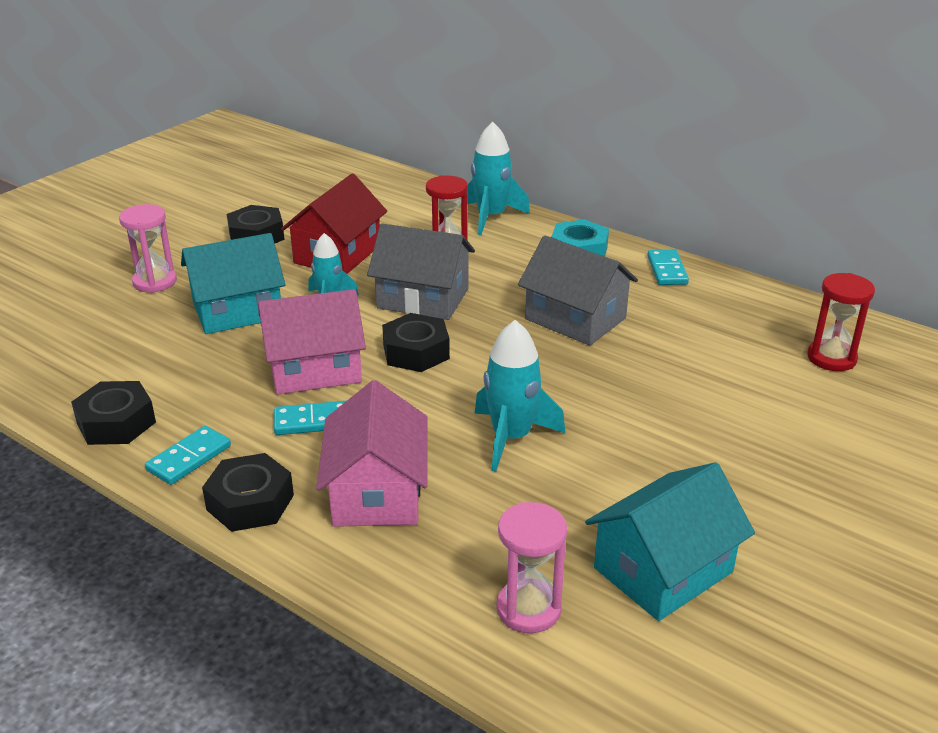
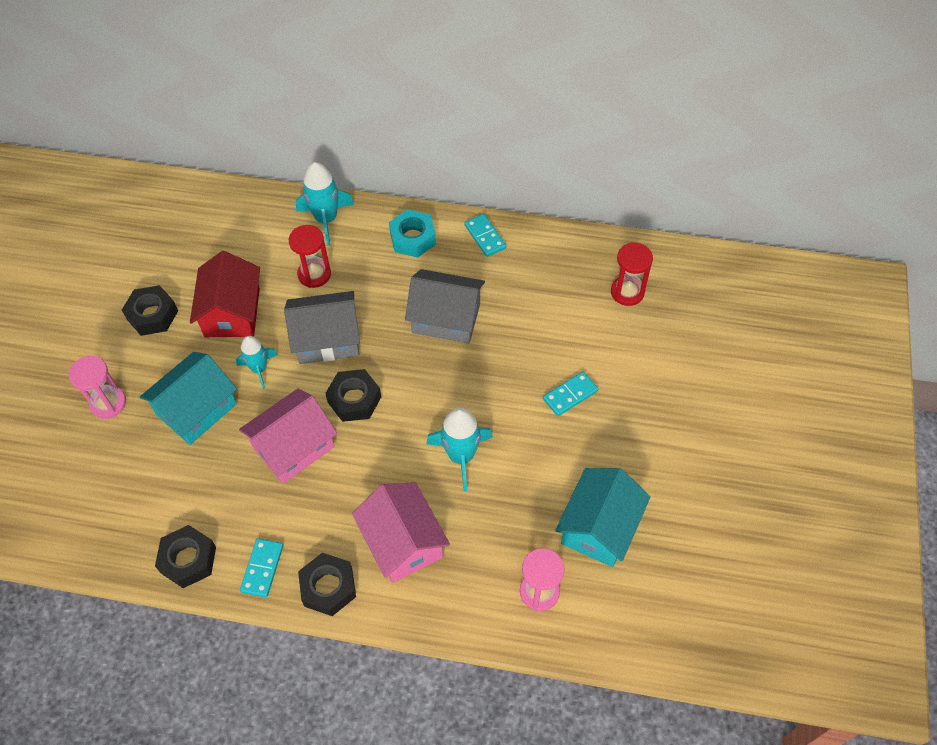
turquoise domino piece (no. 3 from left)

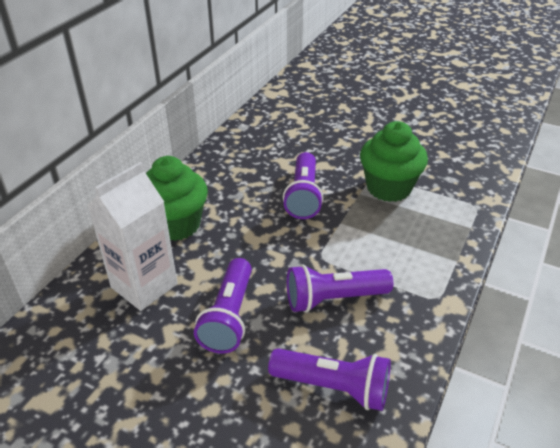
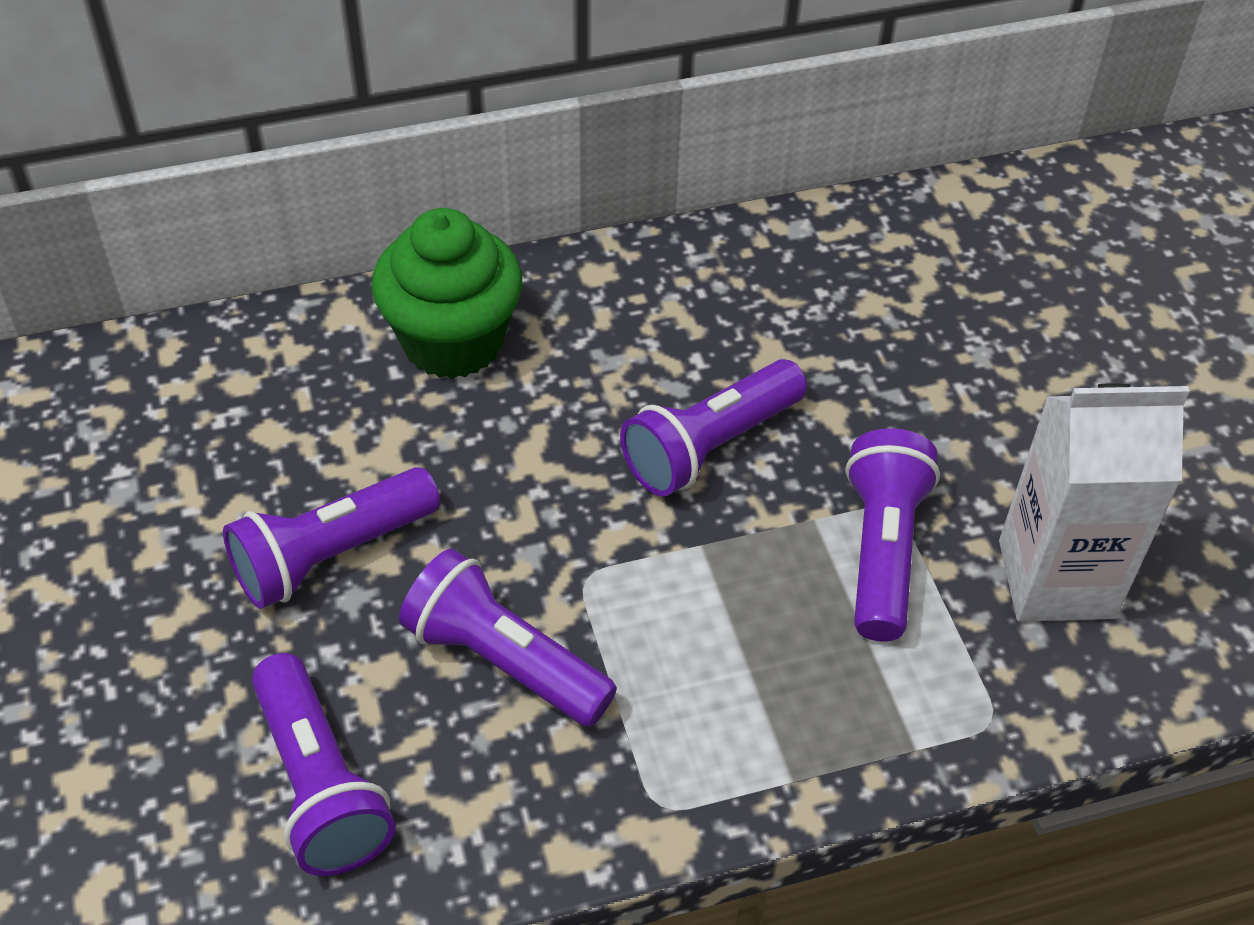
snow-white carton
violet pocket torch (no. 5 from left)

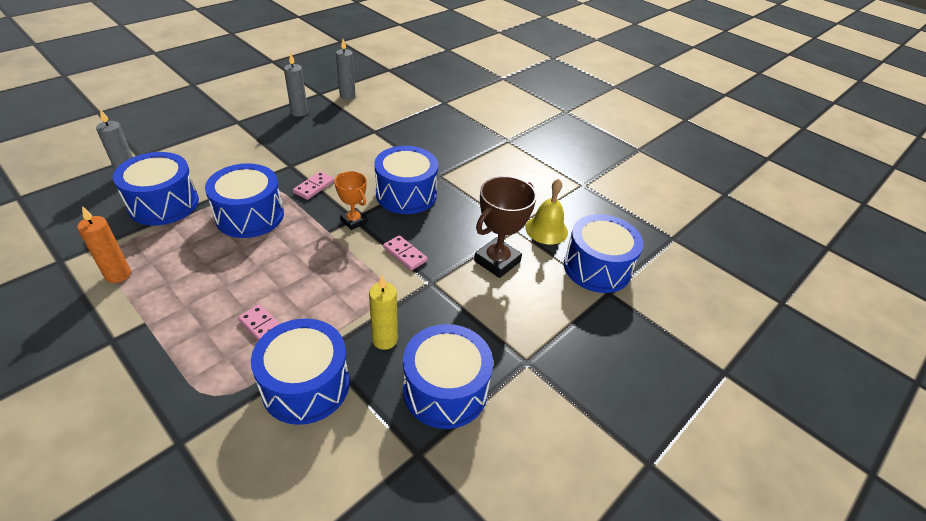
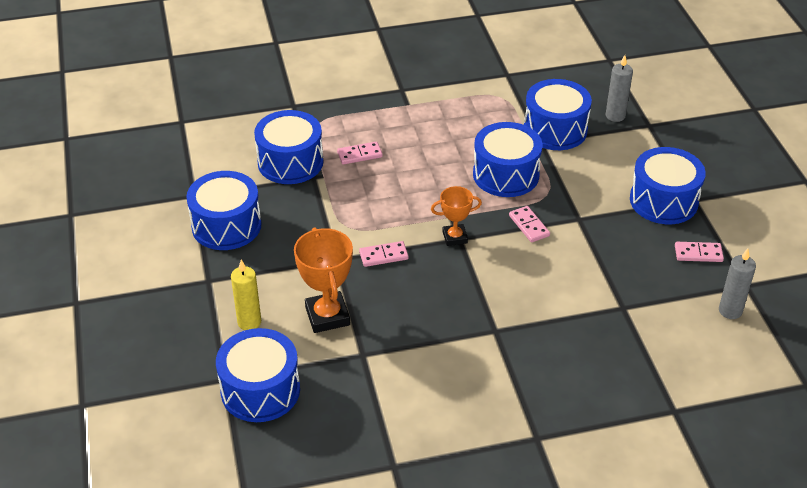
orange wax candle
golden school bell
golden wax candle
royal blue snare drum (no. 6 from left)
rose-pink domino piece (no. 4 from left)
orange prize cup (no. 1 from left)

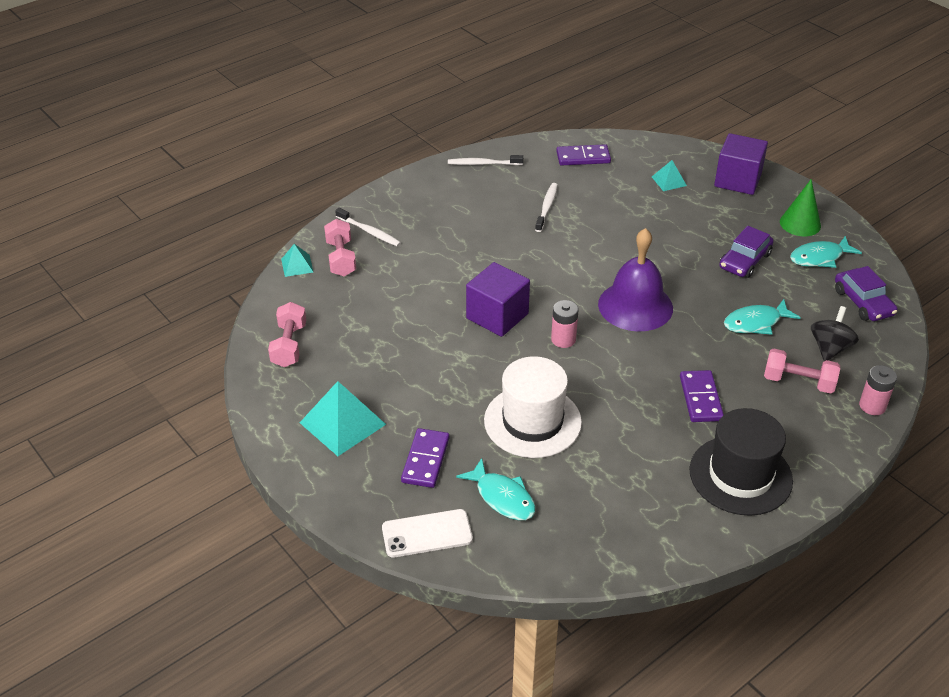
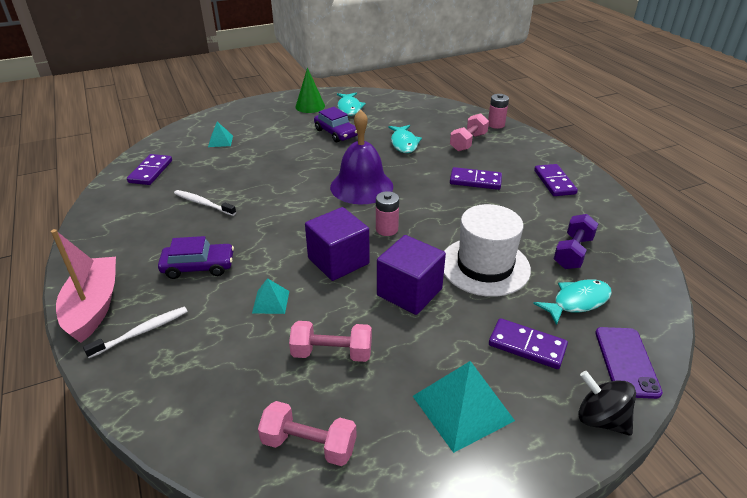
snow-white tooth brush (no. 2 from left in the first image)
rose-pink sailboat
violet dumbbell
turquoise pyramid (no. 2 from left)
rose-pink dumbbell (no. 2 from left)
violet solid cube (no. 2 from left)
black whirligig
violet automobile (no. 1 from left)
violet domino piece (no. 4 from left)
violet mobile phone

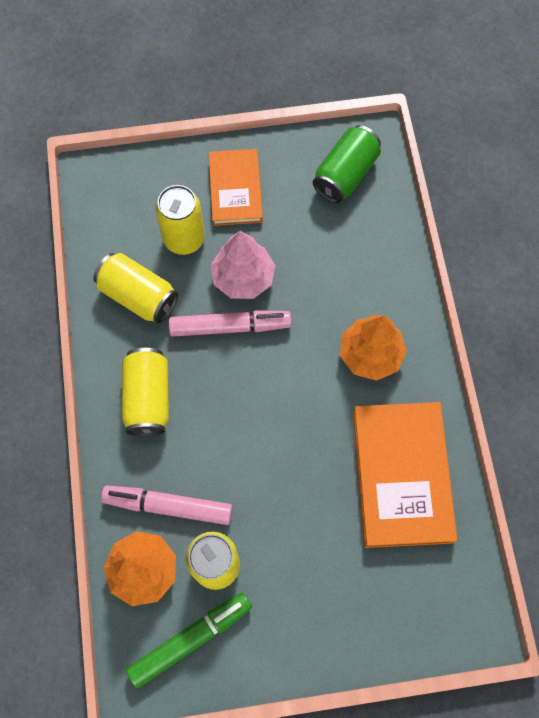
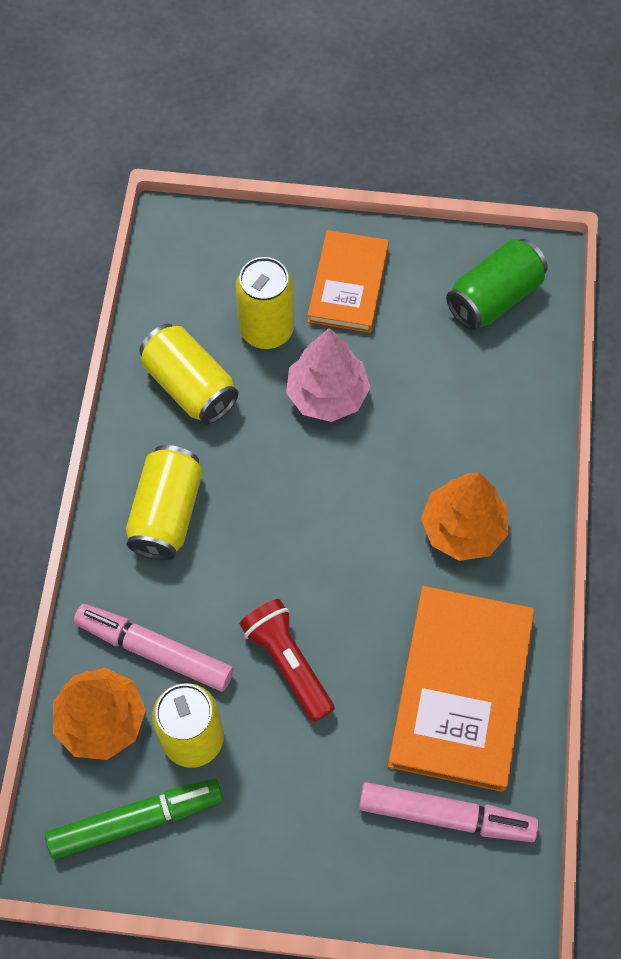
crimson pocket torch
rose-pink marker pen (no. 2 from left)

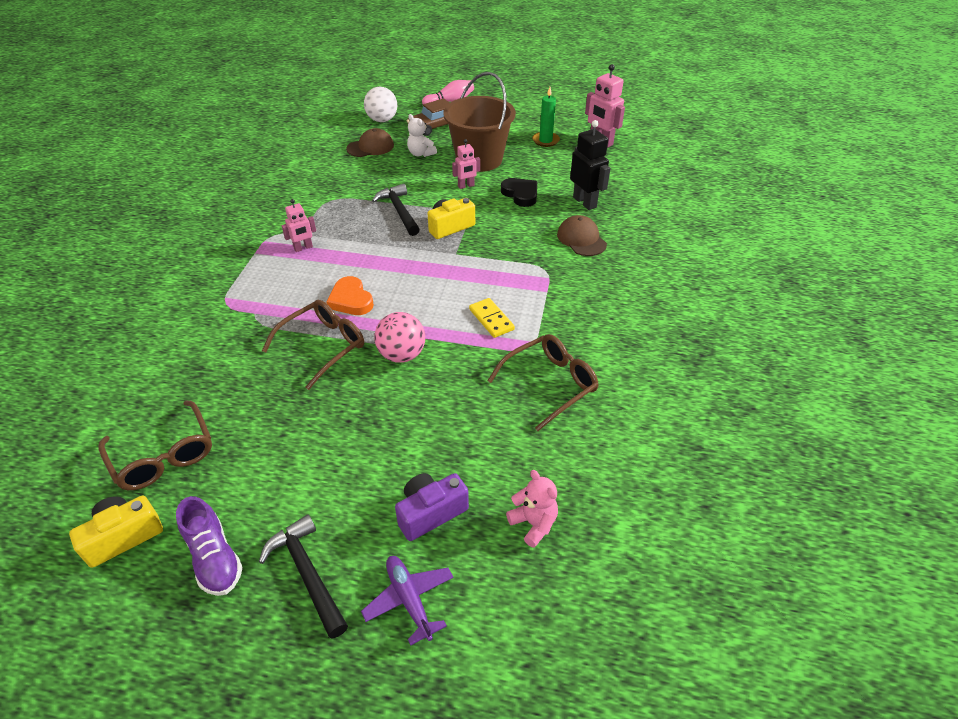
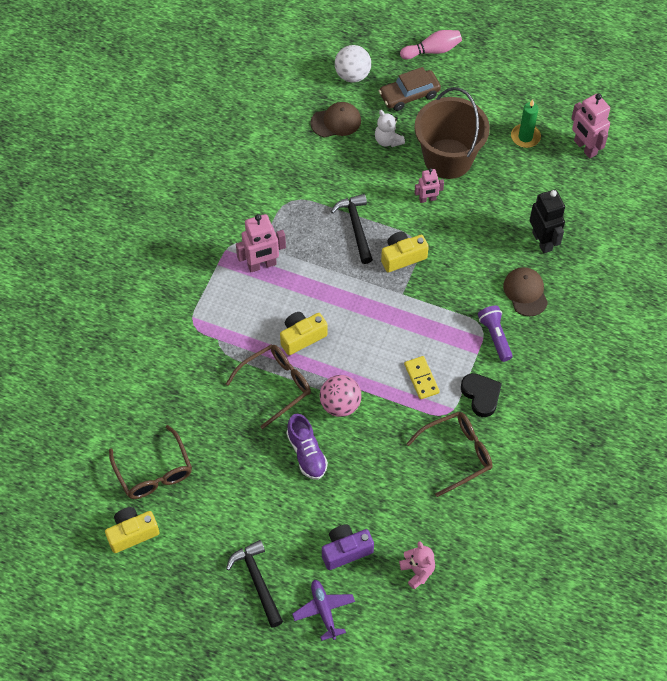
violet pocket torch
violet lace-up shoe
black heart
golden compact camera (no. 2 from left)
rose-pink toy robot (no. 1 from left)

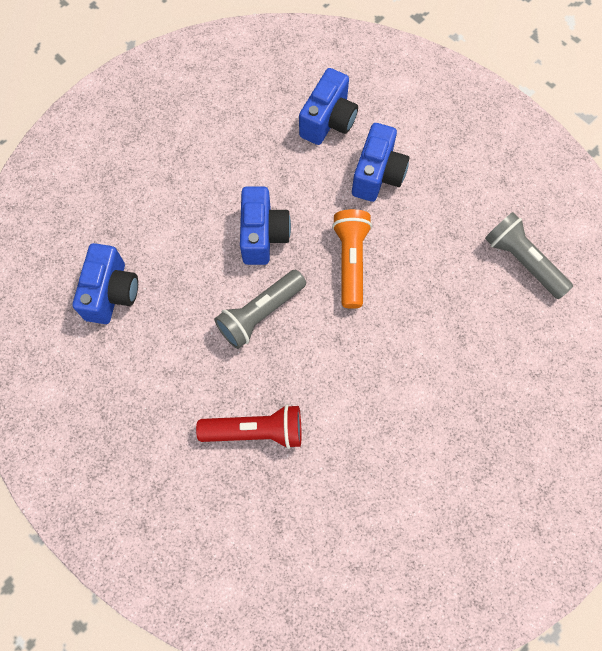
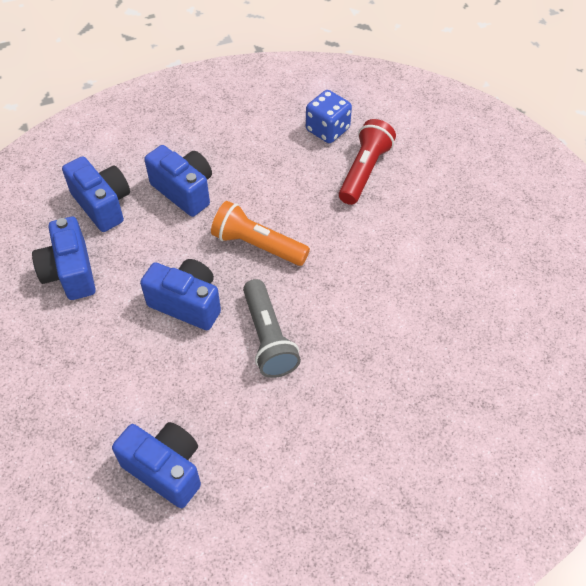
royal blue compact camera (no. 1 from left)
crimson pocket torch
royal blue die

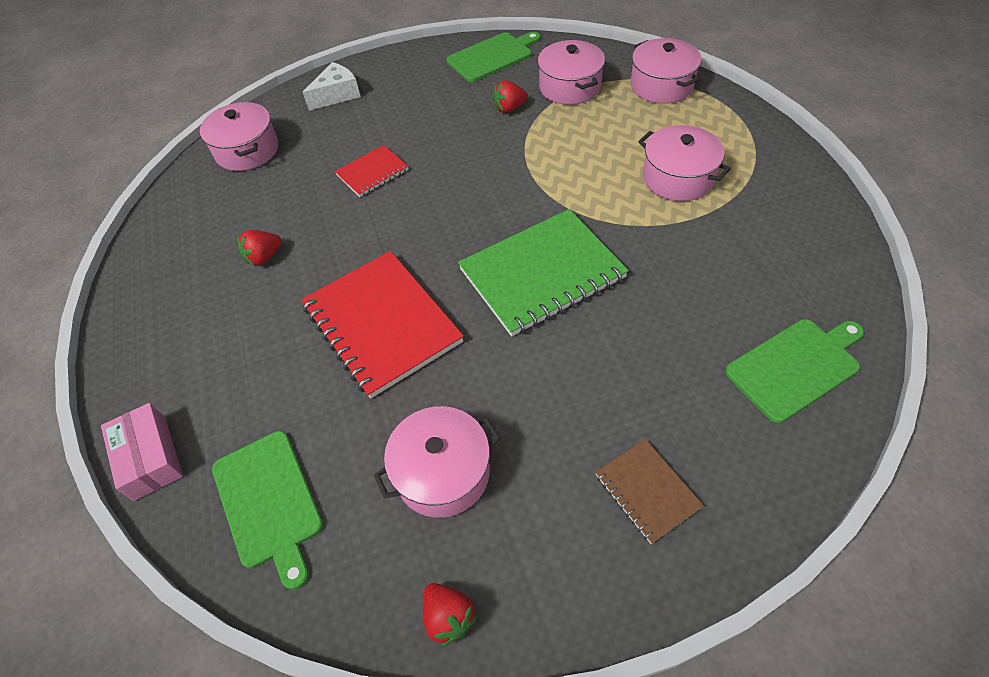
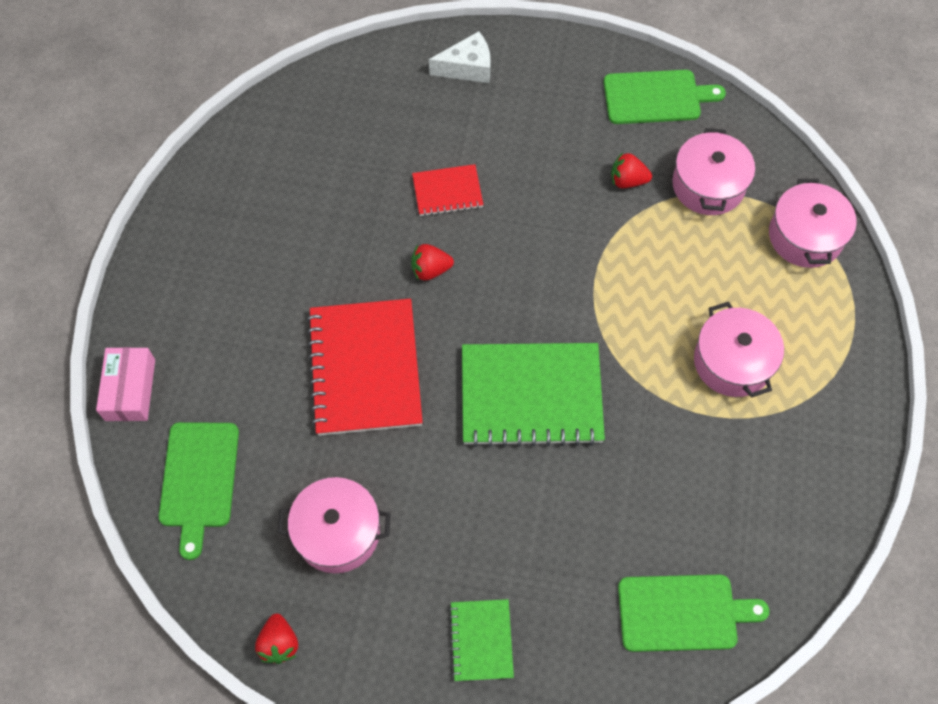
rose-pink stockpot (no. 1 from left in the first image)
crimson strawberry (no. 2 from left)
leaf-green notepad (no. 1 from left)

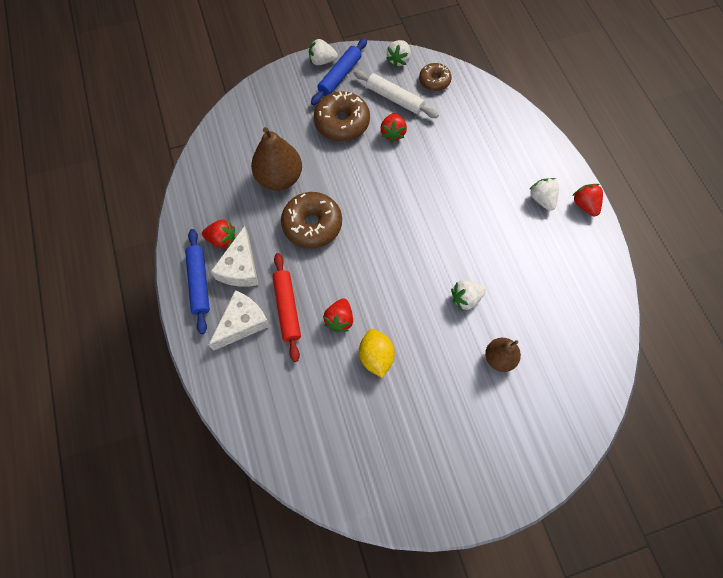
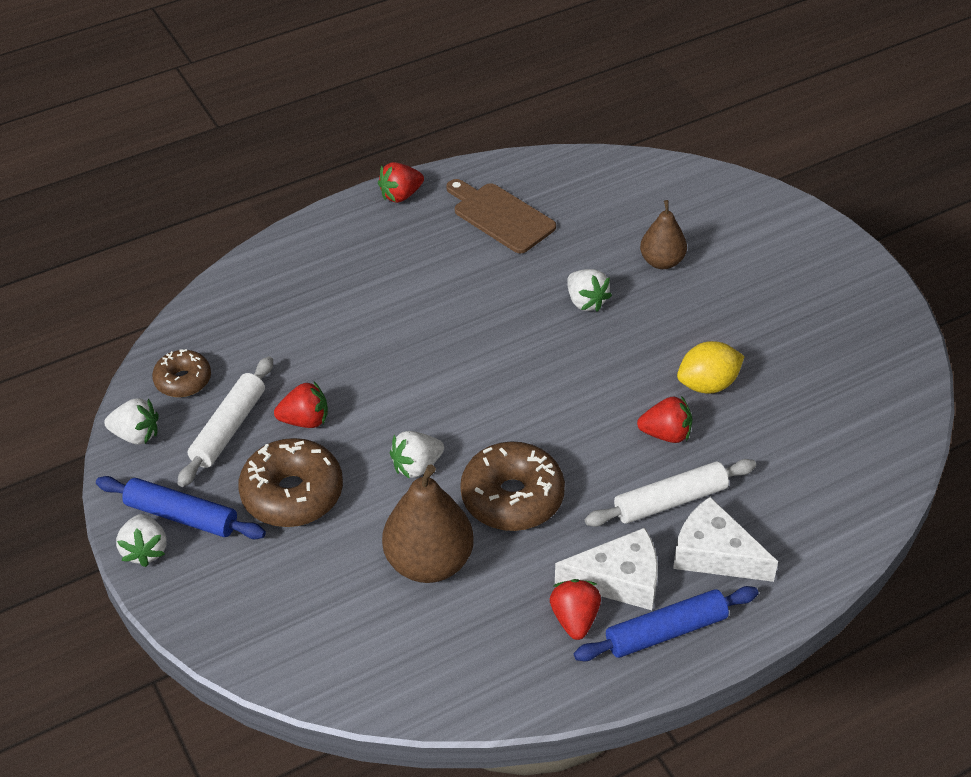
brown bread board
snow-white strawberry (no. 3 from left)
snow-white pastry roller (no. 2 from left)

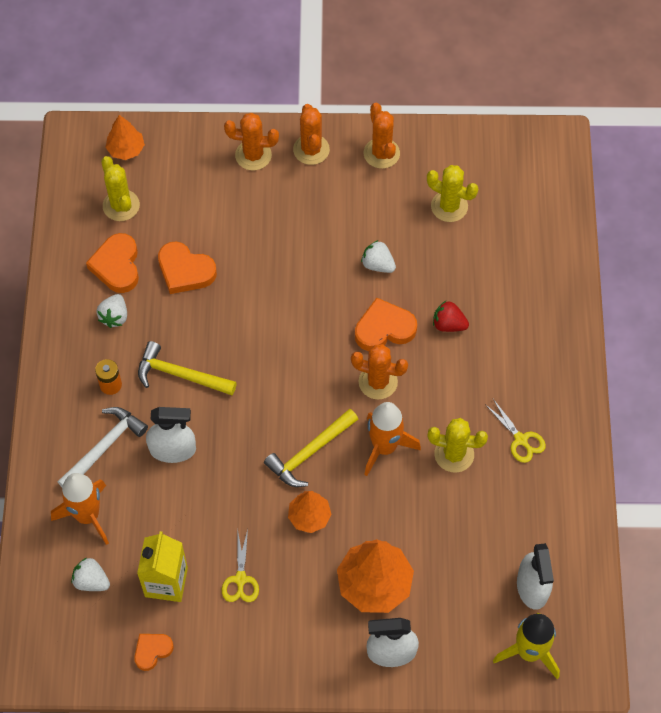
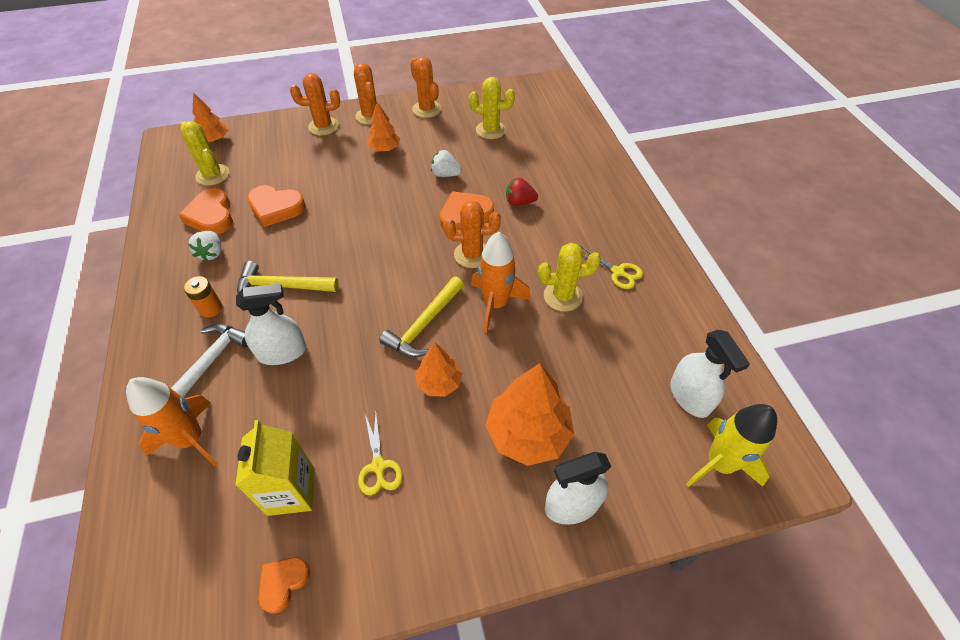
snow-white strawberry (no. 1 from left in the first image)
orange toy tree (no. 2 from left)

